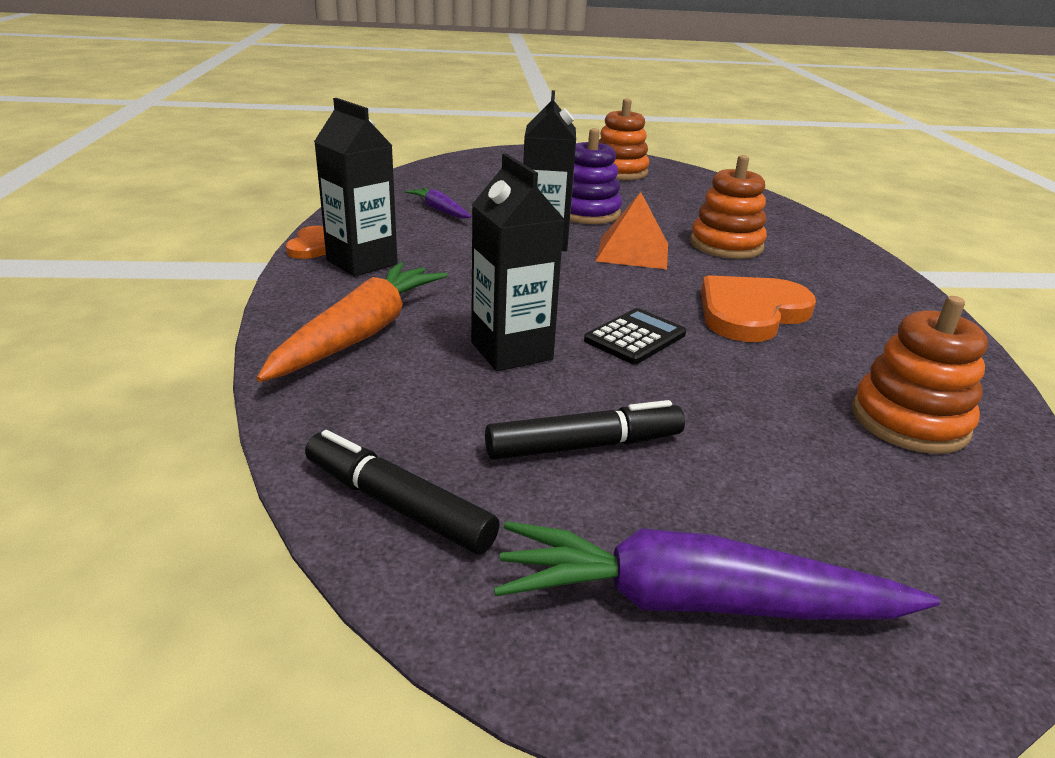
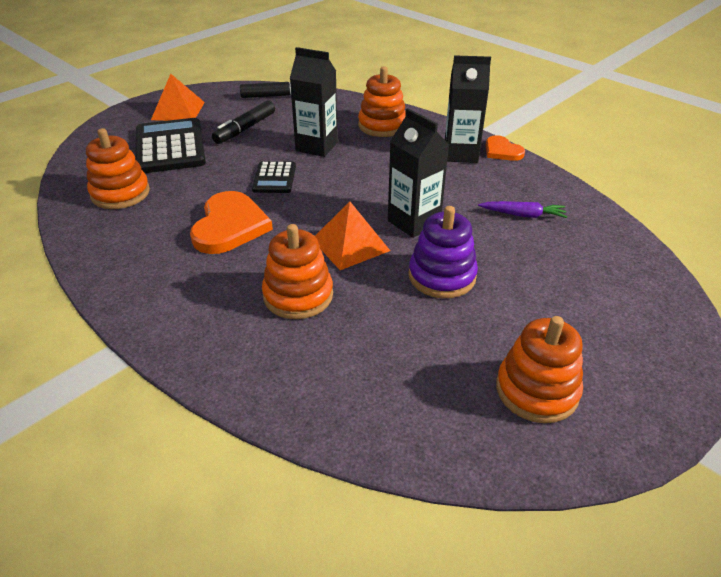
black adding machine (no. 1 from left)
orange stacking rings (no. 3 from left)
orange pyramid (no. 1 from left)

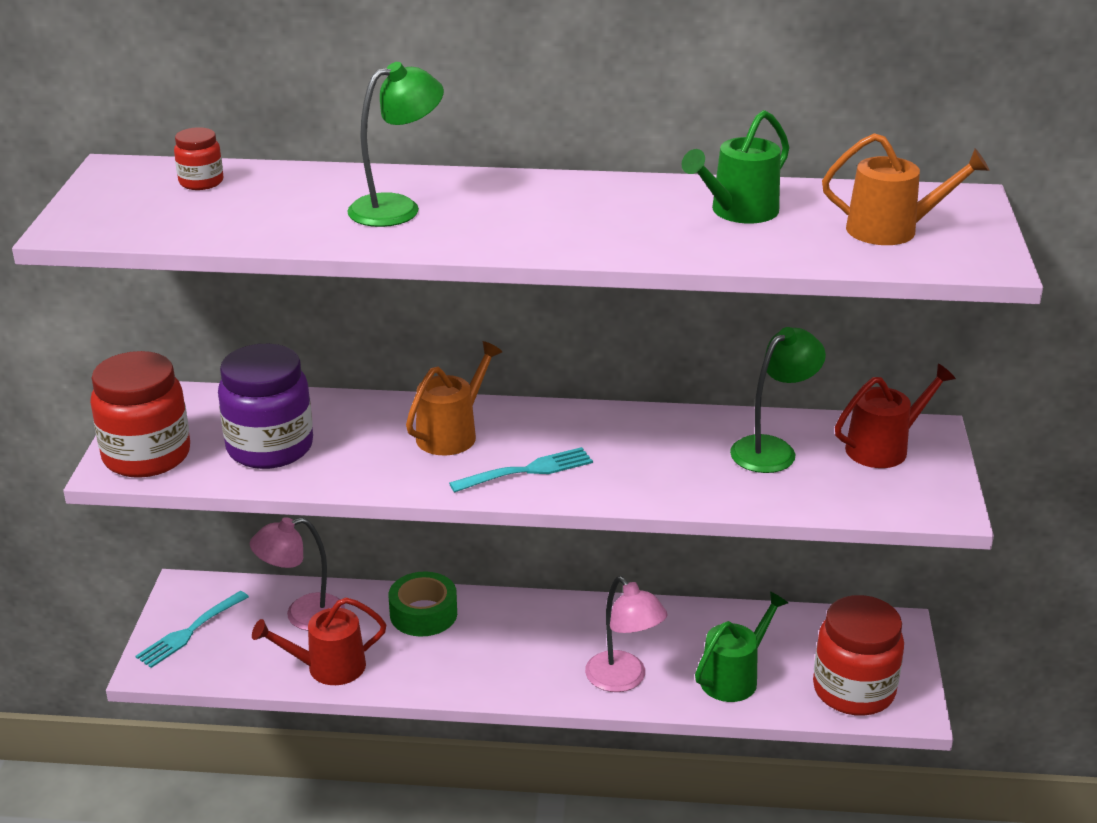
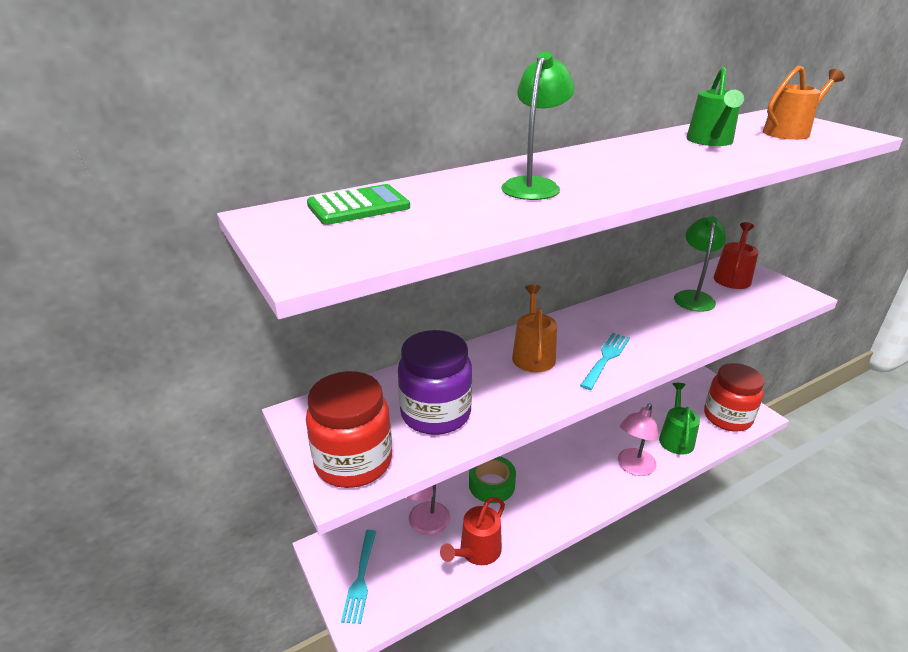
leaf-green adding machine
rose-pink lamp (no. 2 from left)

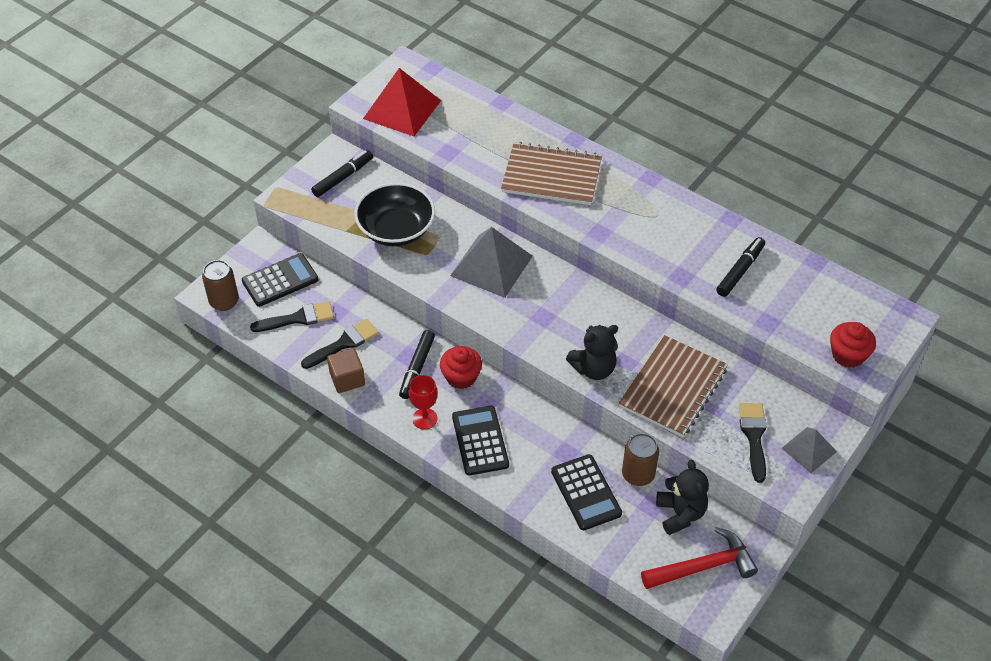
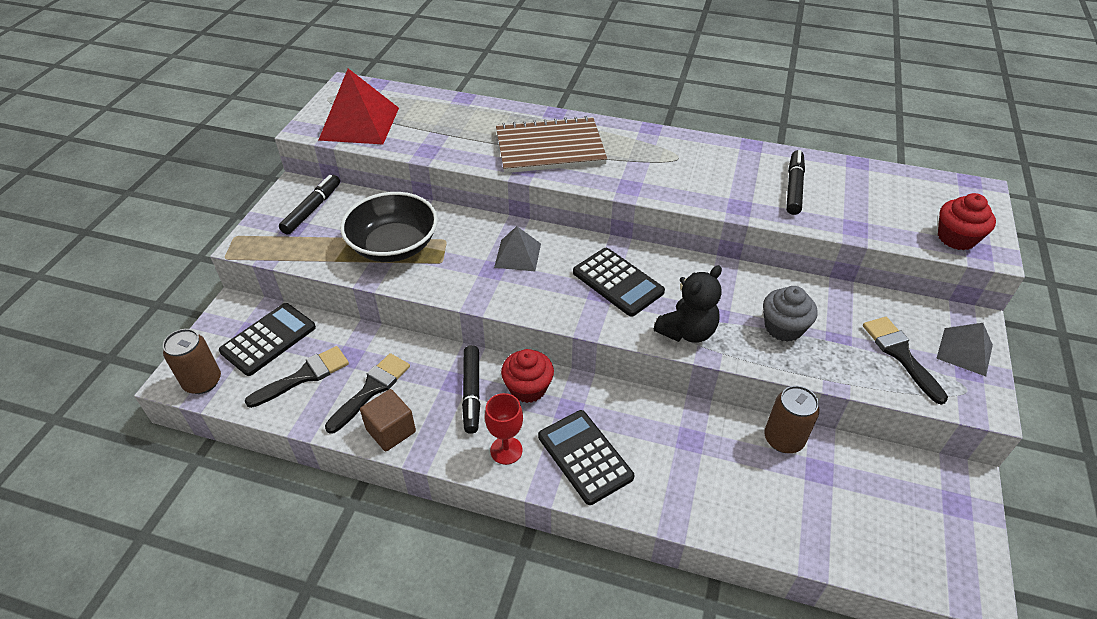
crimson claw hammer
black teddy (no. 2 from left in the first image)
black adding machine (no. 3 from left)
grey fairy cake
grey pyramid (no. 1 from left)

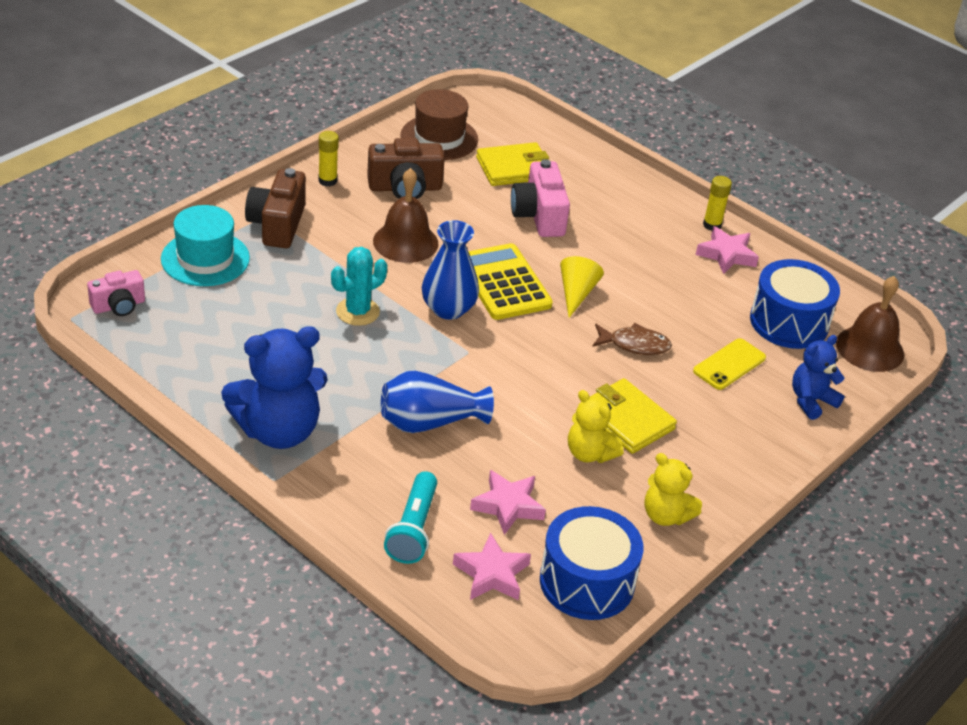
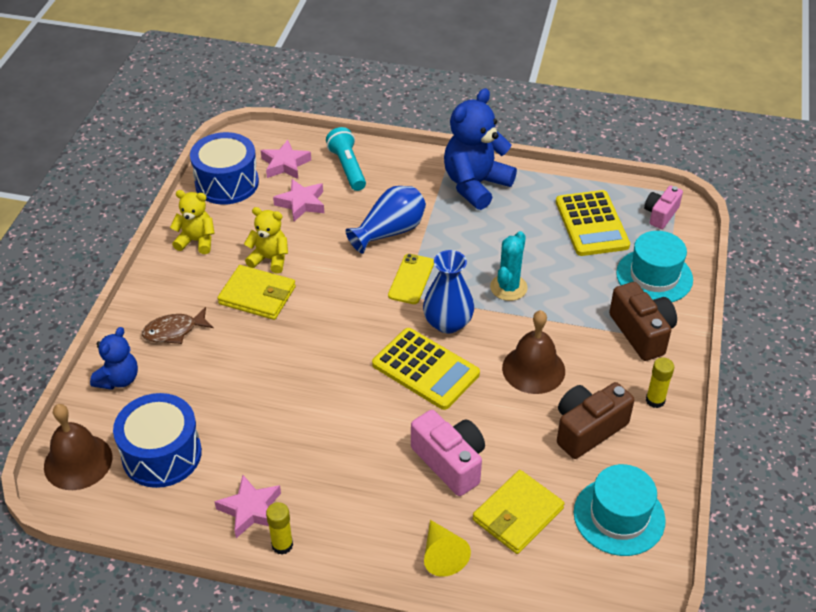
golden adding machine (no. 2 from left)
golden cone shape
brown fish
golden mobile phone
turquoise tall hat (no. 1 from left)

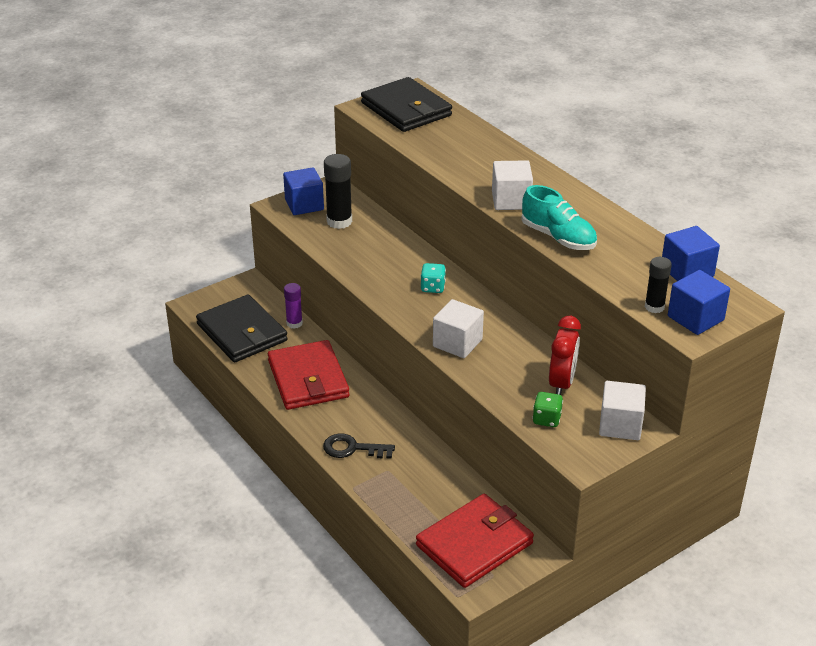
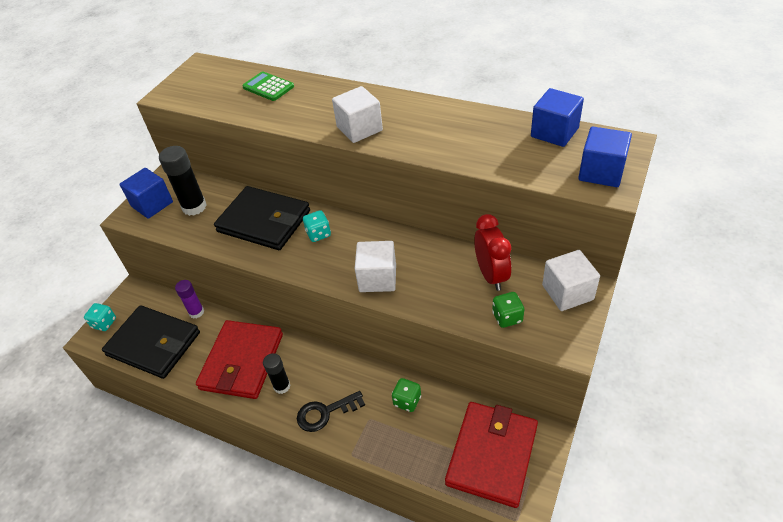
turquoise lace-up shoe
turquoise die (no. 1 from left)
leaf-green adding machine
leaf-green die (no. 1 from left)
black card wallet (no. 2 from left)
black glue stick (no. 2 from left)
crimson card wallet (no. 1 from left)

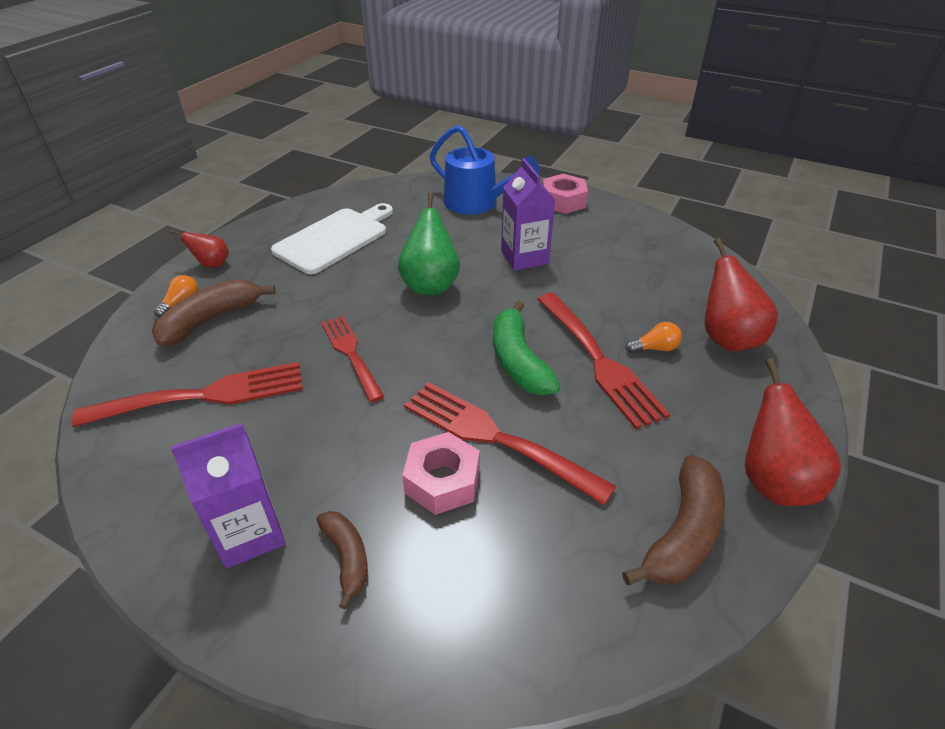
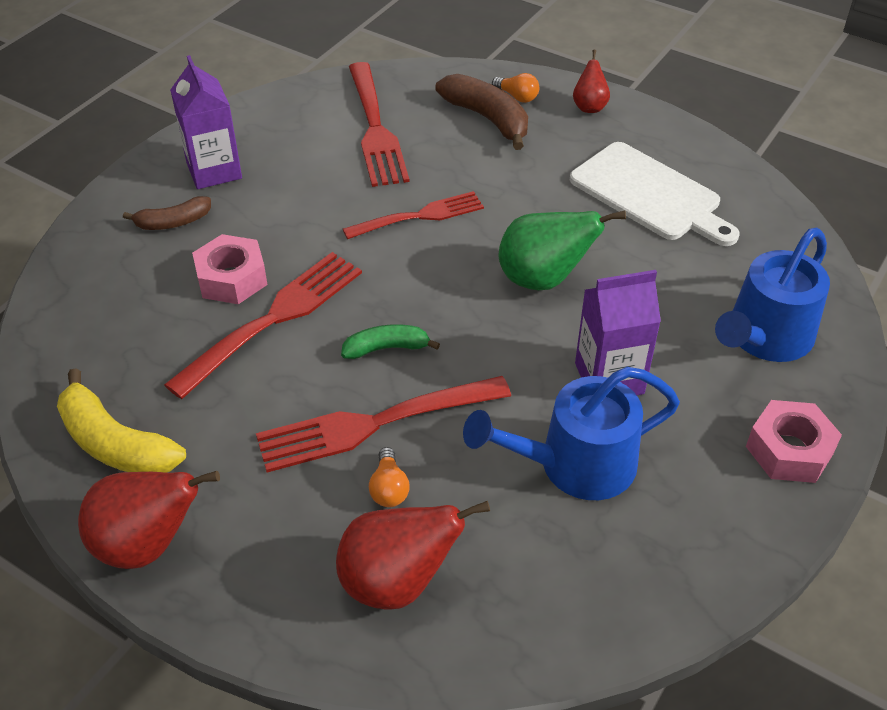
royal blue watering pot (no. 1 from left)
golden toy banana
leaf-green toy banana

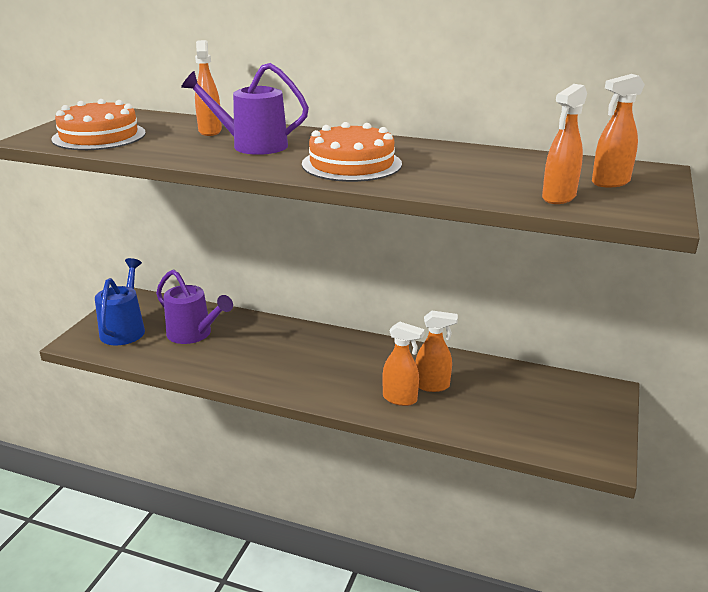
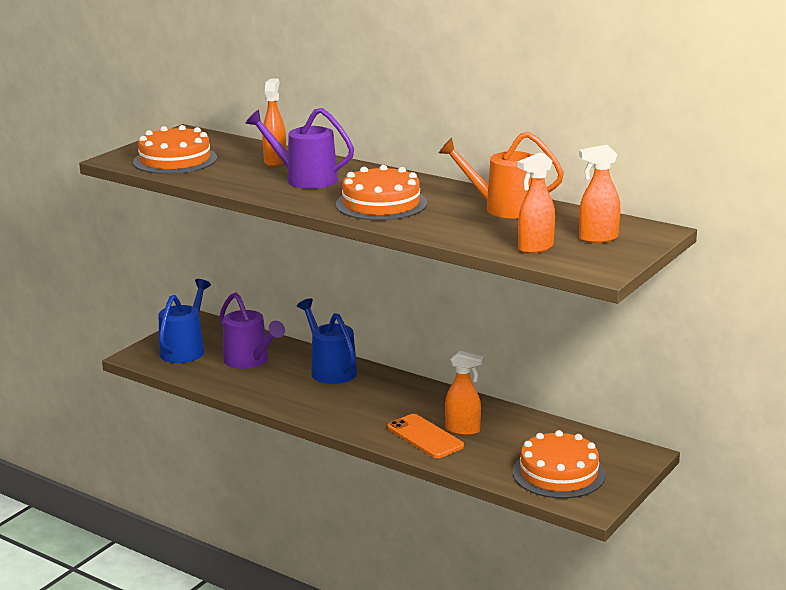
royal blue watering pot (no. 2 from left)
orange watering pot
orange gateau (no. 3 from left)
orange mobile phone

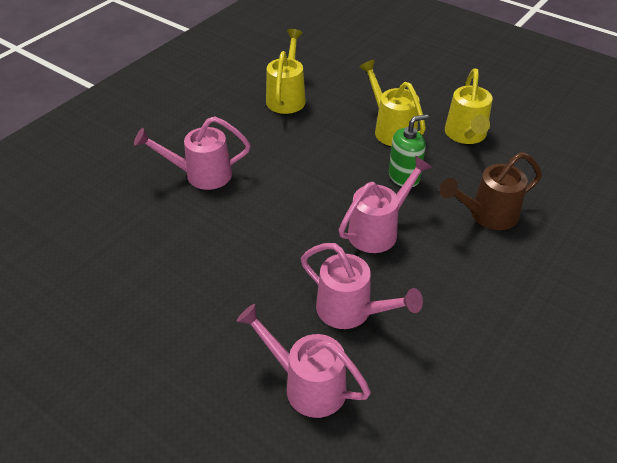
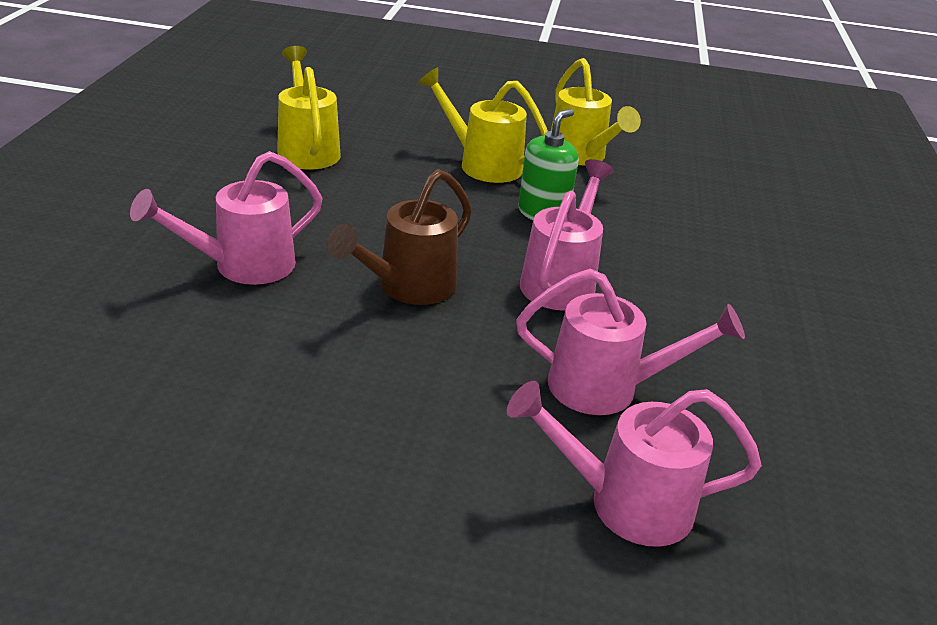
brown watering pot

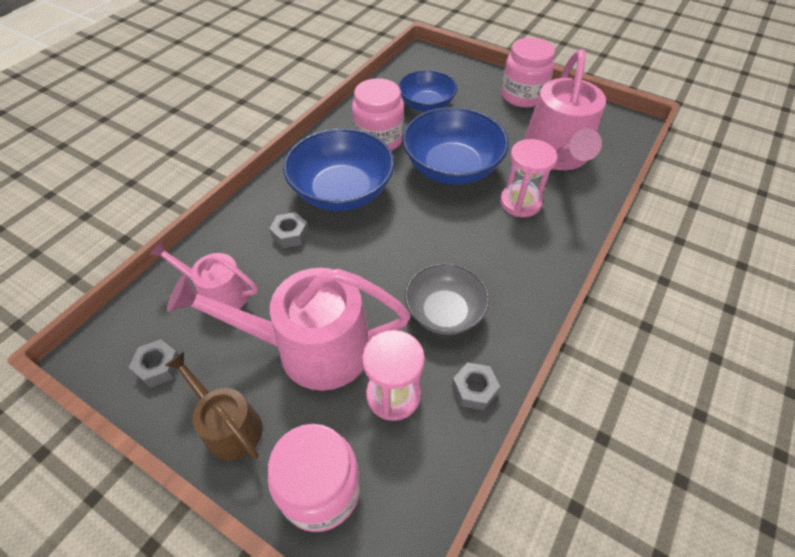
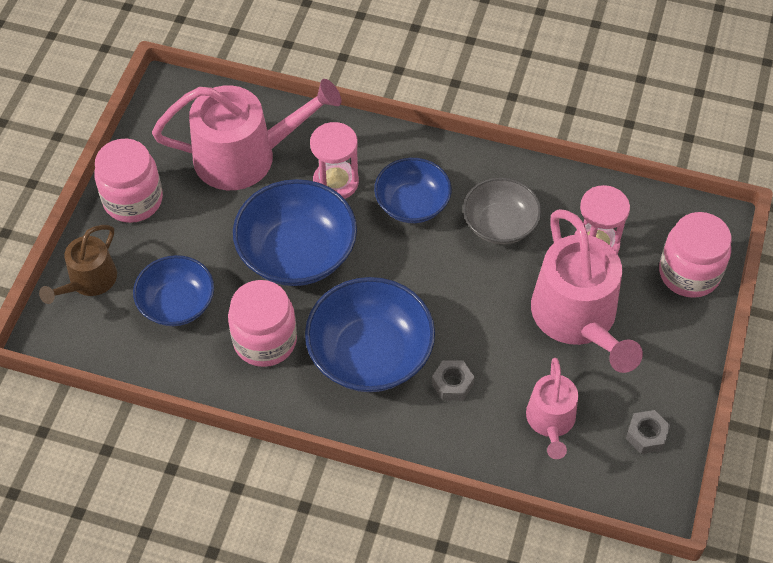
grey hex nut (no. 3 from left in the first image)
royal blue deep dish (no. 4 from left)
brown watering pot

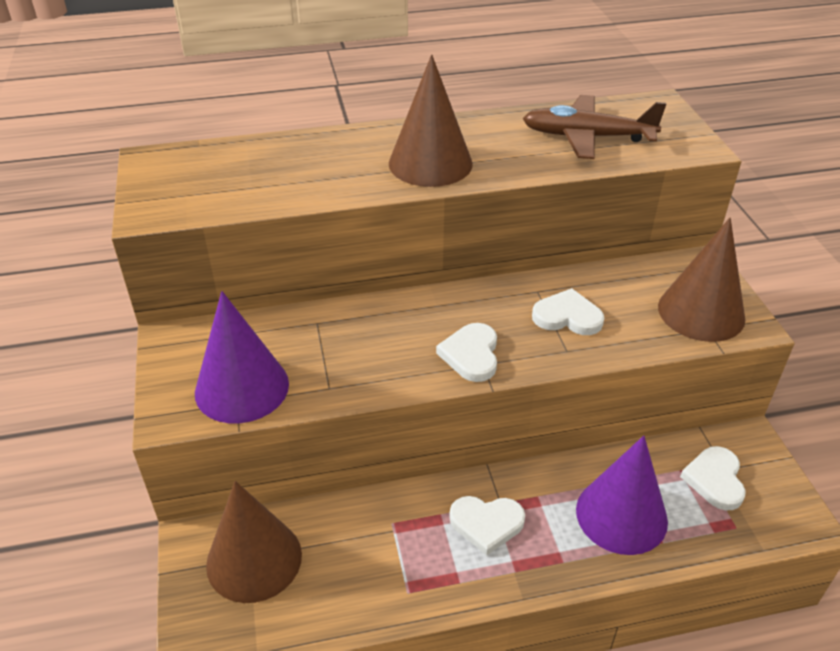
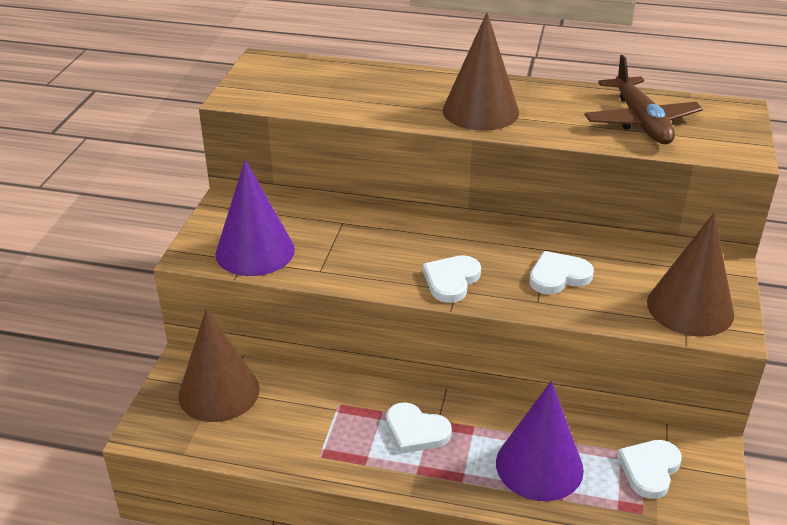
brown plane
snow-white heart (no. 3 from left)

